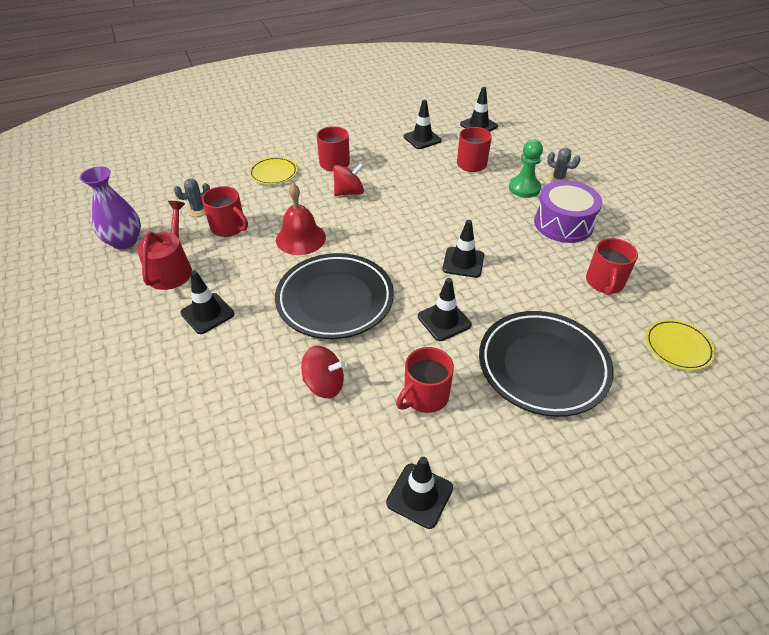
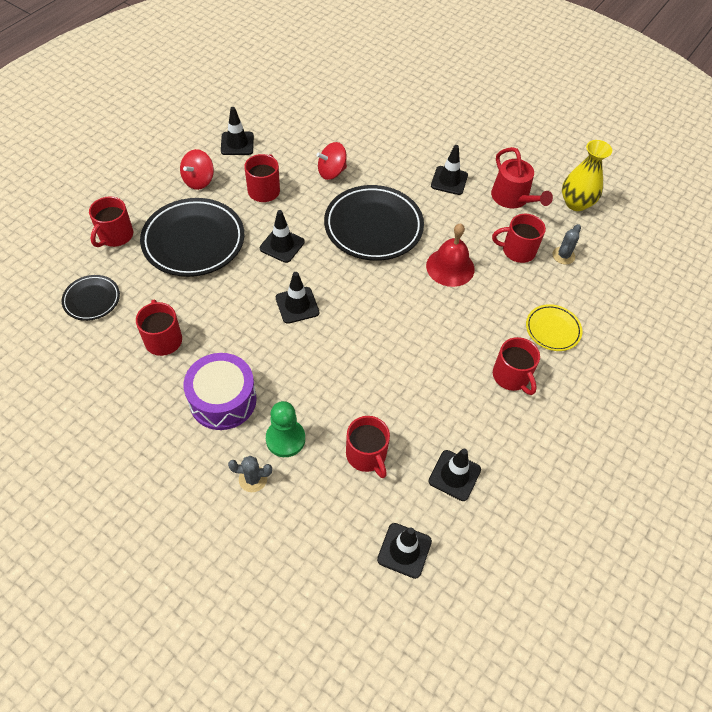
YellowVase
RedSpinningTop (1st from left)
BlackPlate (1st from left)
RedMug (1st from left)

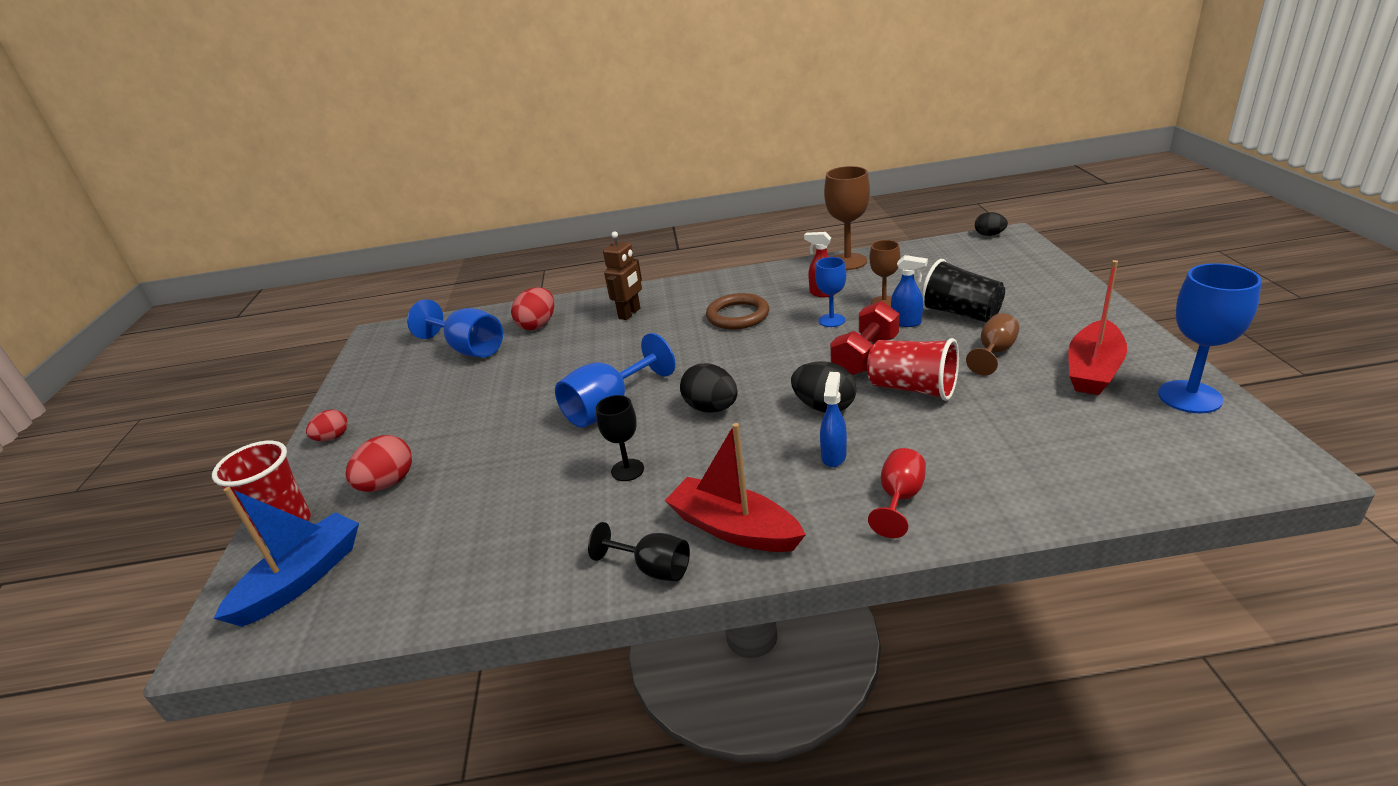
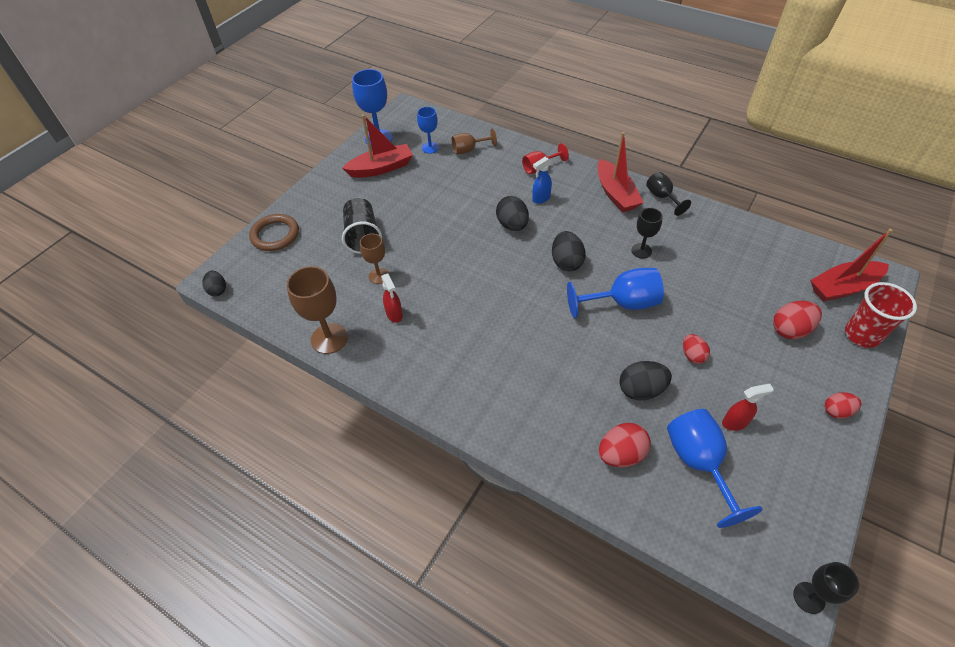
RedBoat (3rd from left)
BrownRobot
BrownRing
BlueGoblet (2nd from left)
RedDumbbell
RedCup (2nd from left in the first image)
BlueSprayBottle (2nd from left in the first image)
BrownGoblet (3rd from left)
BlackEgg (4th from left)
RedEgg (2nd from left)
RedSprayBottle (2nd from left)
BlackGoblet (3rd from left)

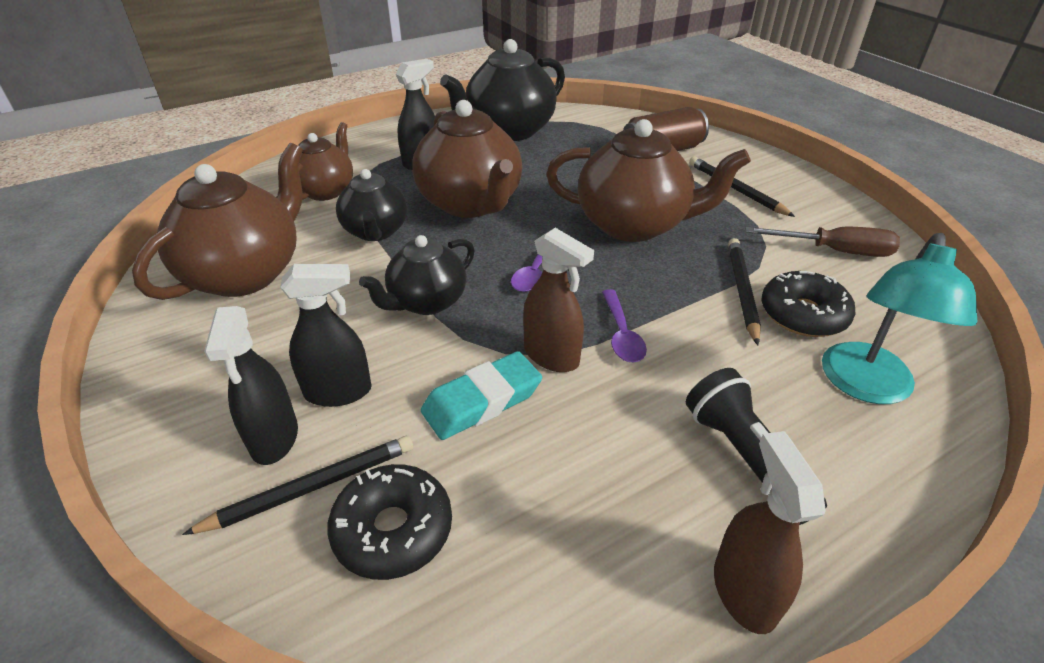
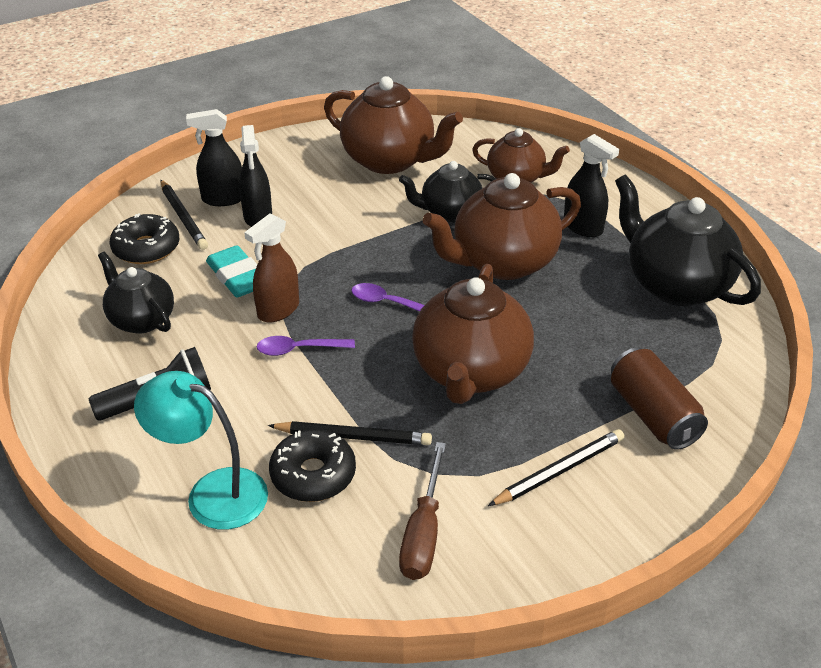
BlackTeapot (1st from left)
BrownSprayBottle (2nd from left in the first image)

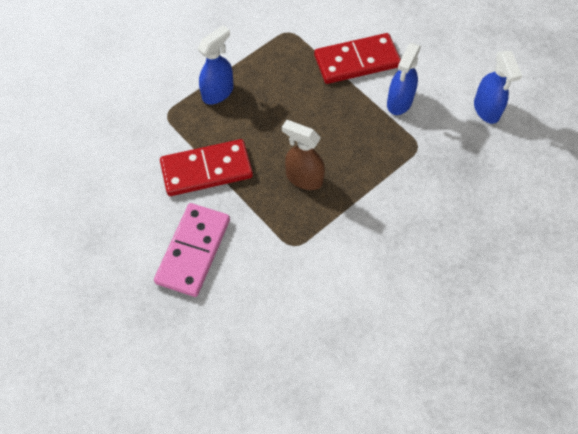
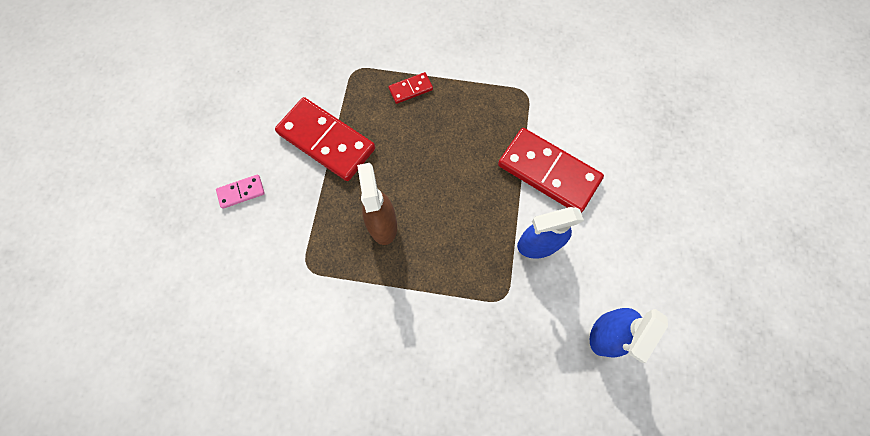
PinkDomino
RedDomino (2nd from left)

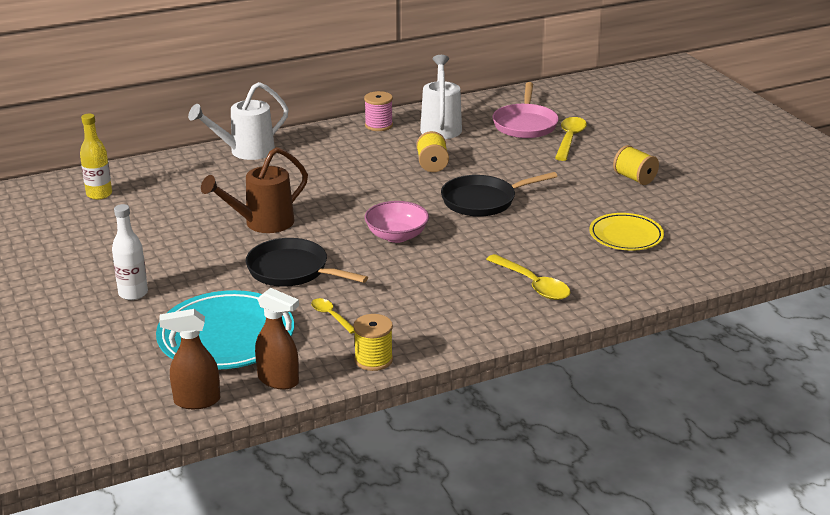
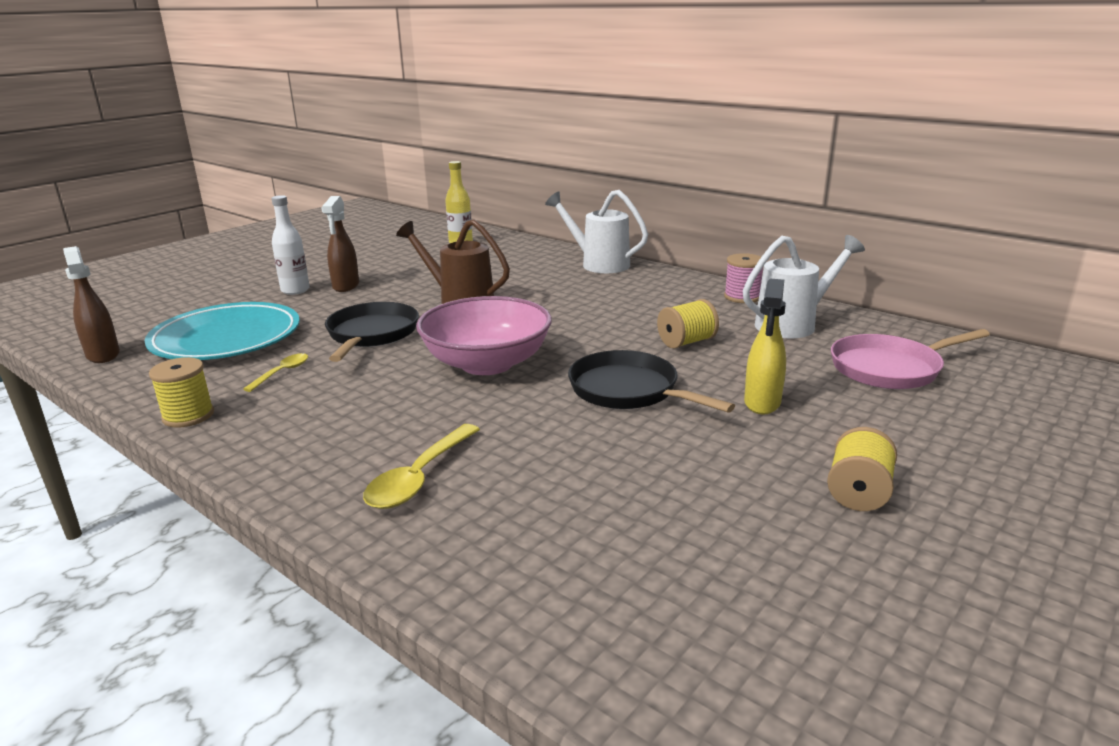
BrownSprayBottle (2nd from left)
PinkBowl
YellowSpoon (3rd from left in the first image)
YellowPlate
YellowSprayBottle

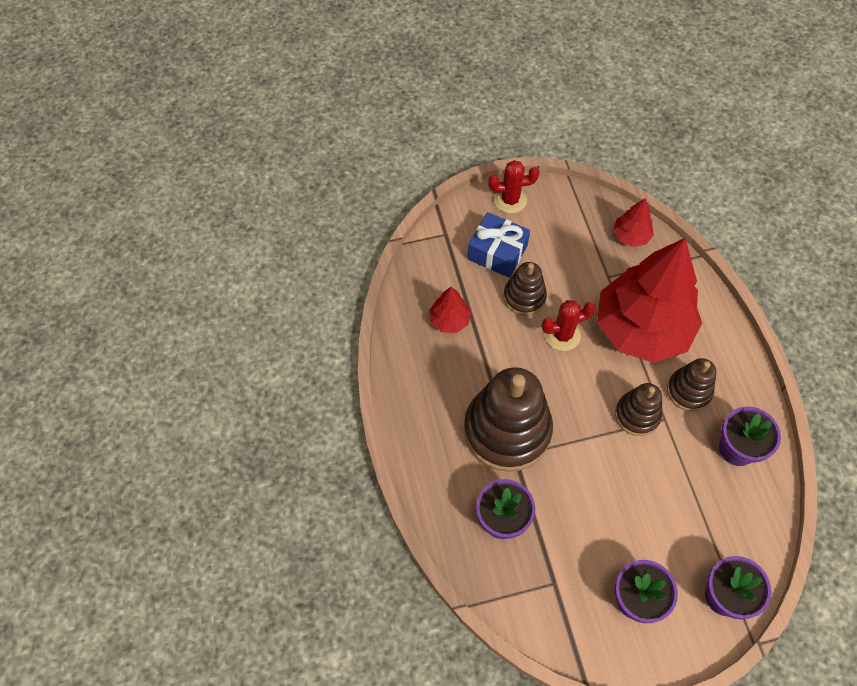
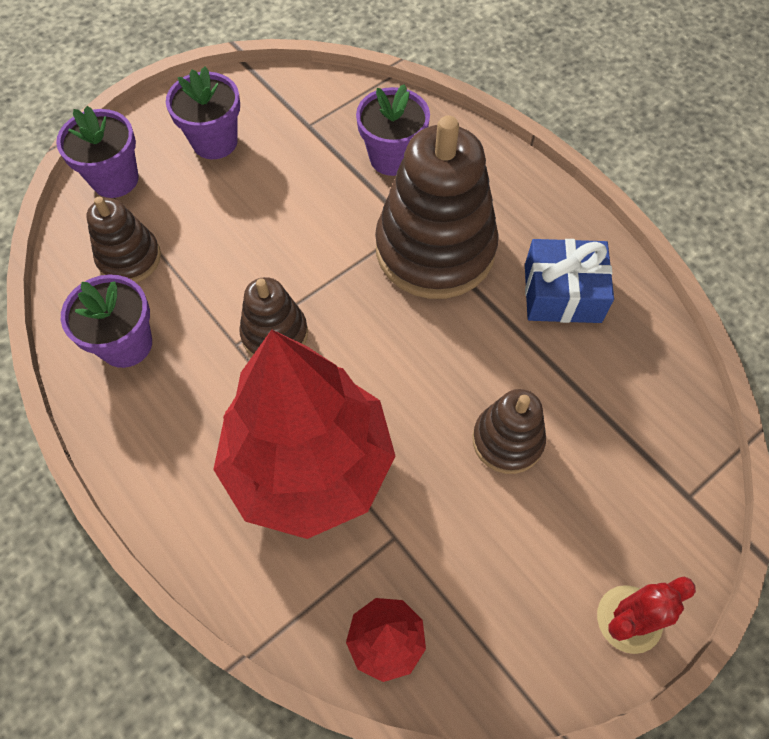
RedTree (1st from left in the first image)
BlueGift
RedCactus (2nd from left in the first image)
BrownStackingToy (1st from left)

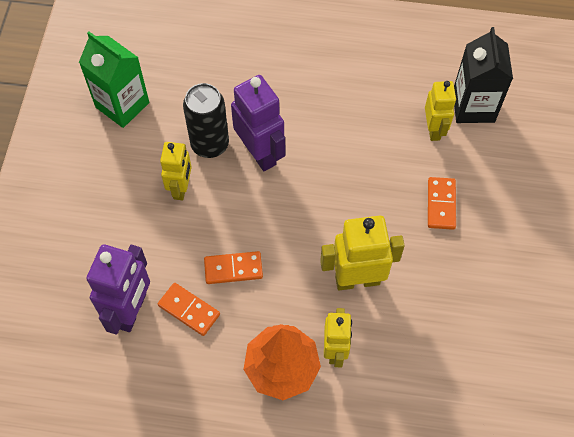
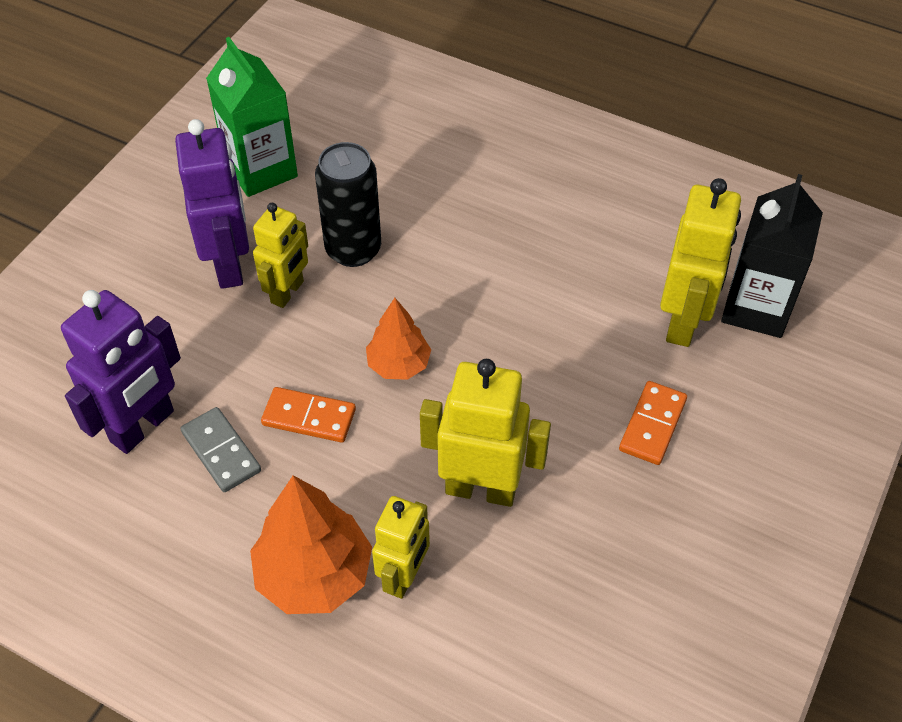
GreyDomino
PurpleRobot (2nd from left)
YellowRobot (4th from left)
OrangeTree (2nd from left)

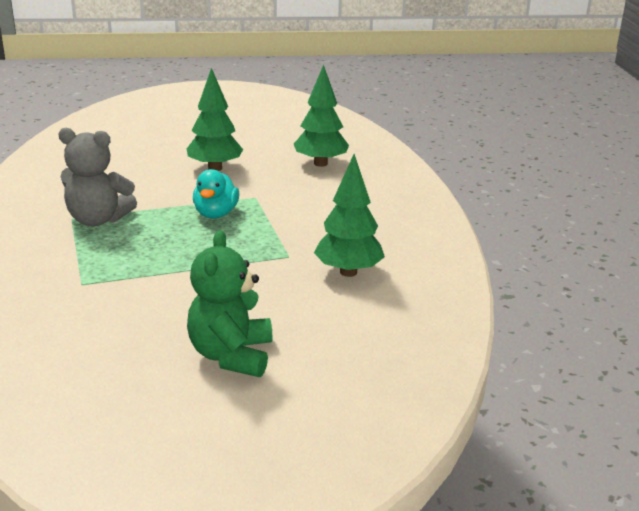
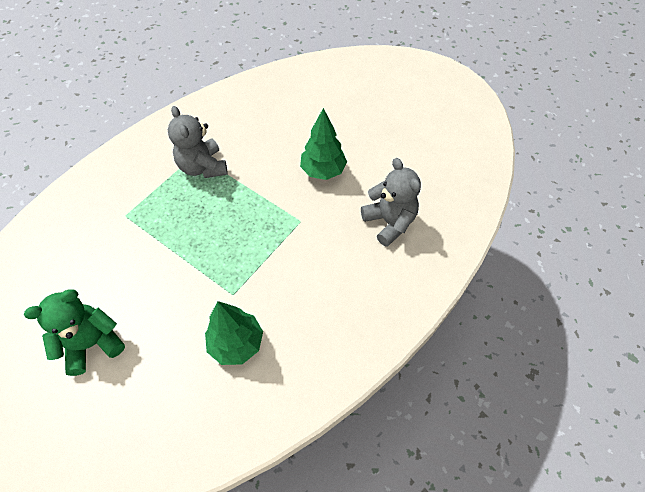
TurquoiseDuck
GreyTeddyBear (2nd from left)

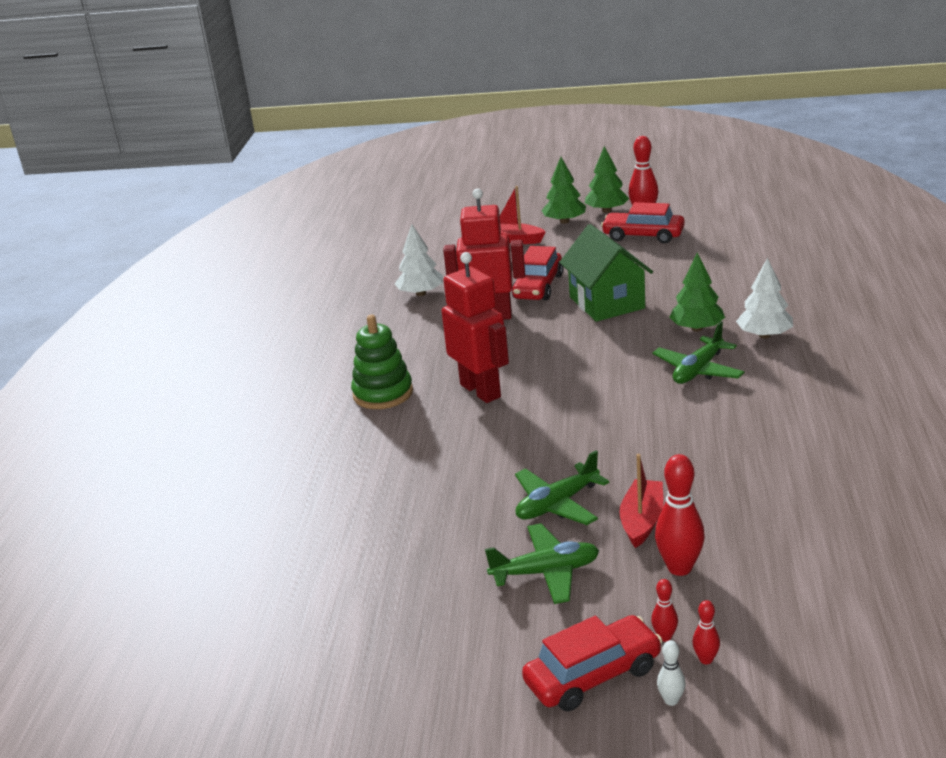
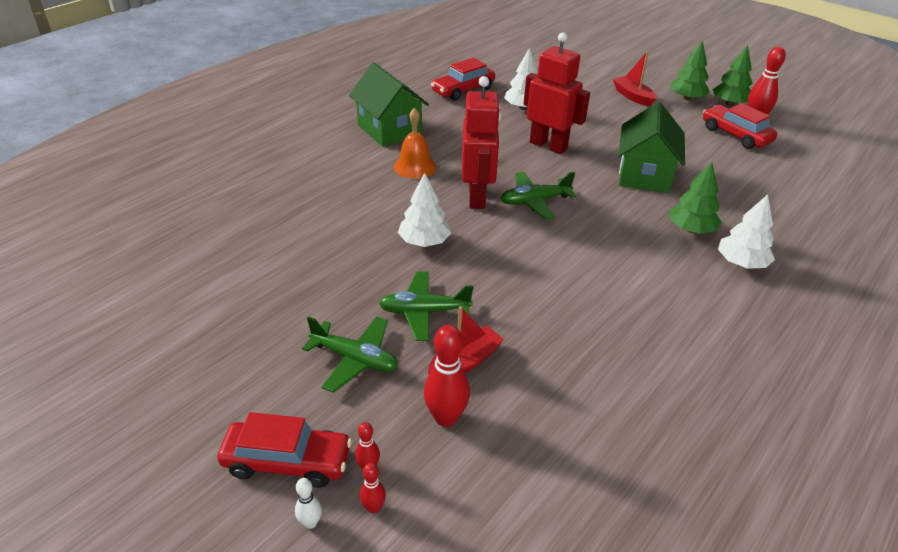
OrangeBell
RedCar (2nd from left)
GreenPlane (3rd from left)
GreenHouse (1st from left)
WhiteTree (1st from left)

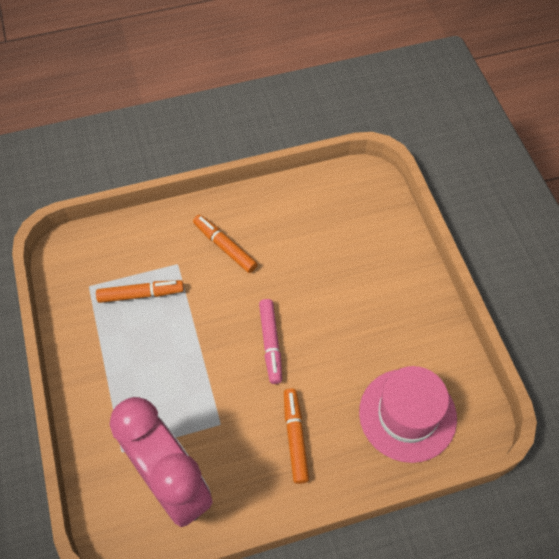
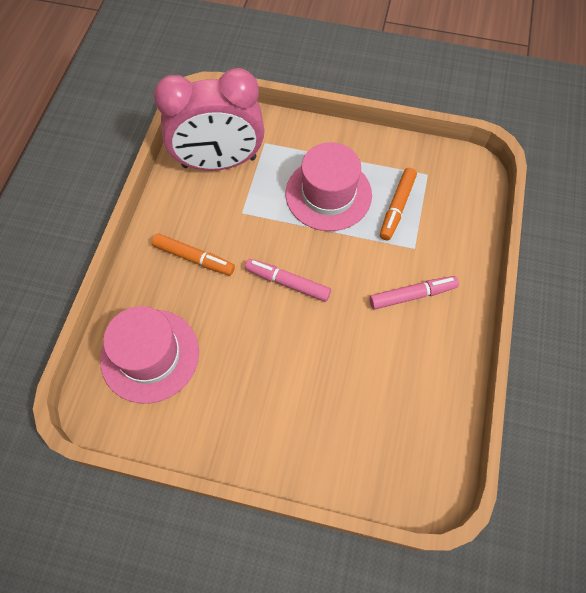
PinkMarker (2nd from left)
PinkHat (2nd from left)

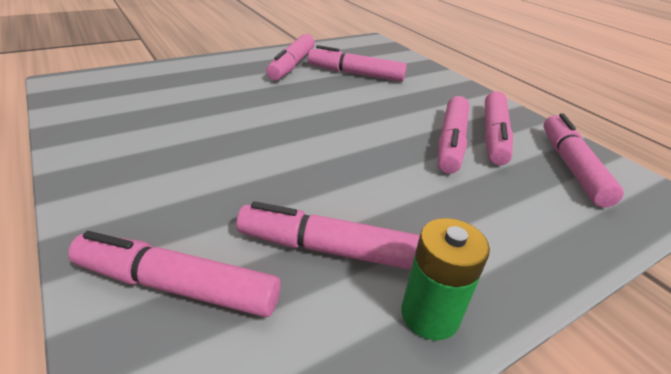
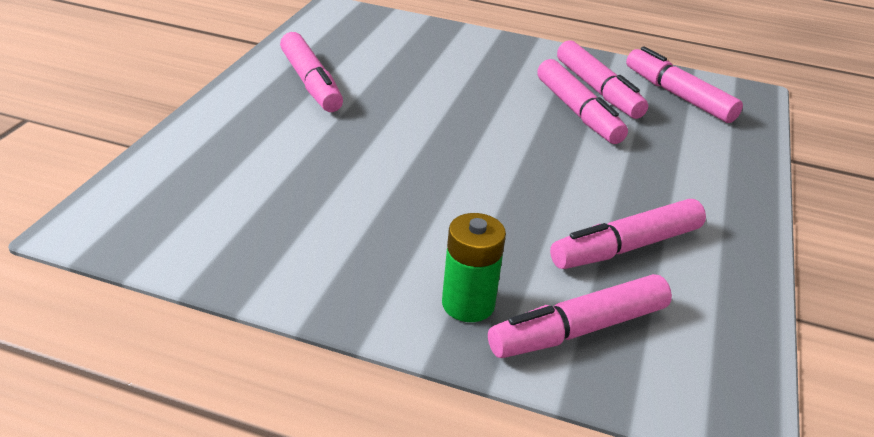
PinkMarker (4th from left in the first image)
GreenBattery

